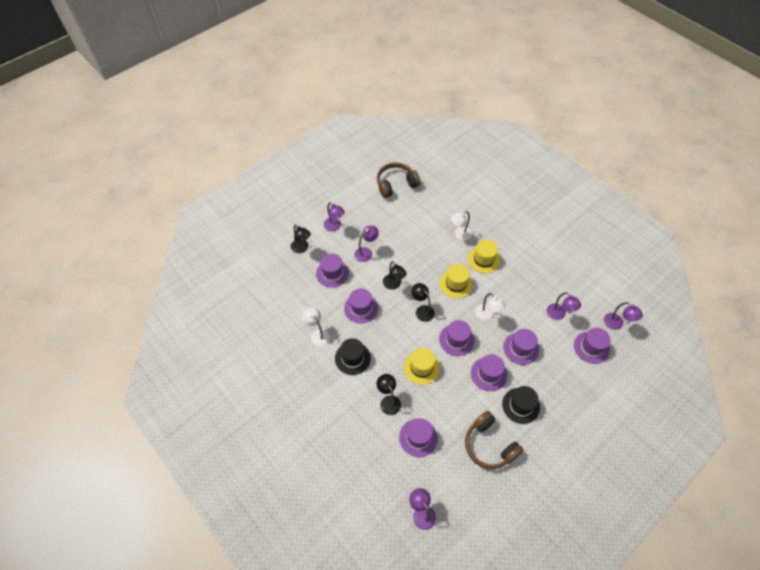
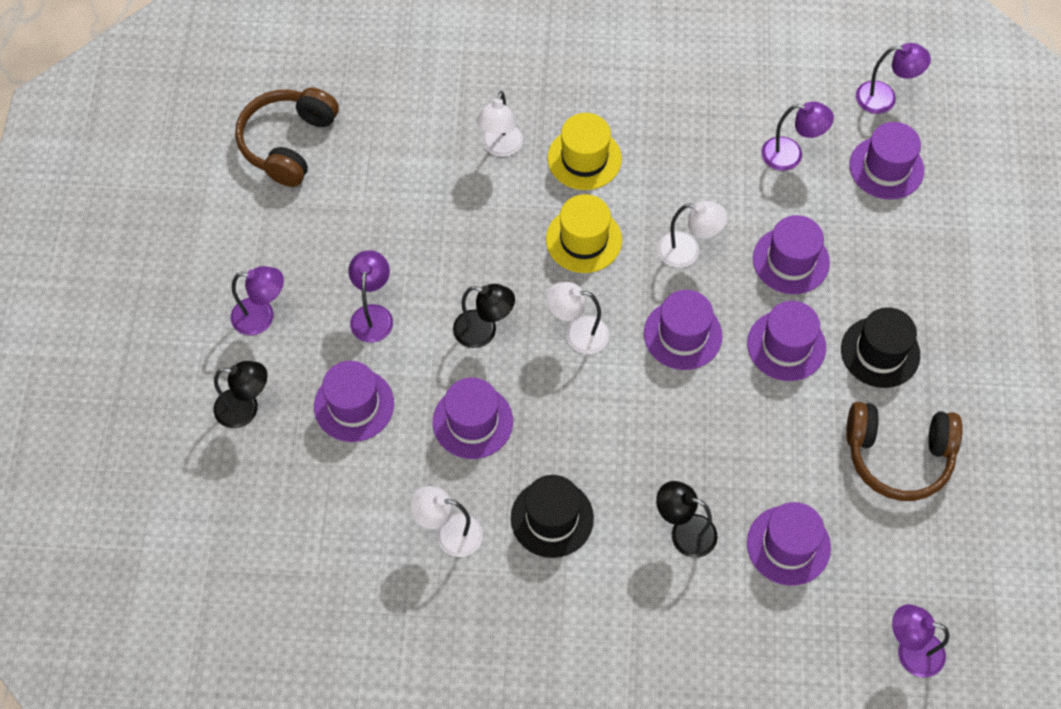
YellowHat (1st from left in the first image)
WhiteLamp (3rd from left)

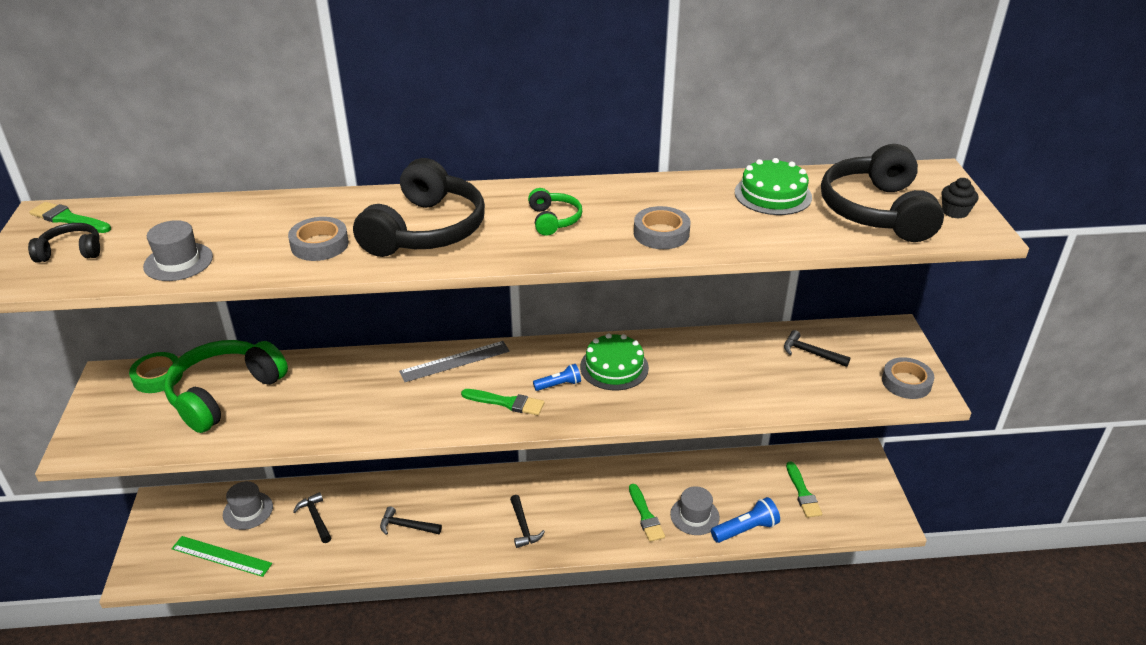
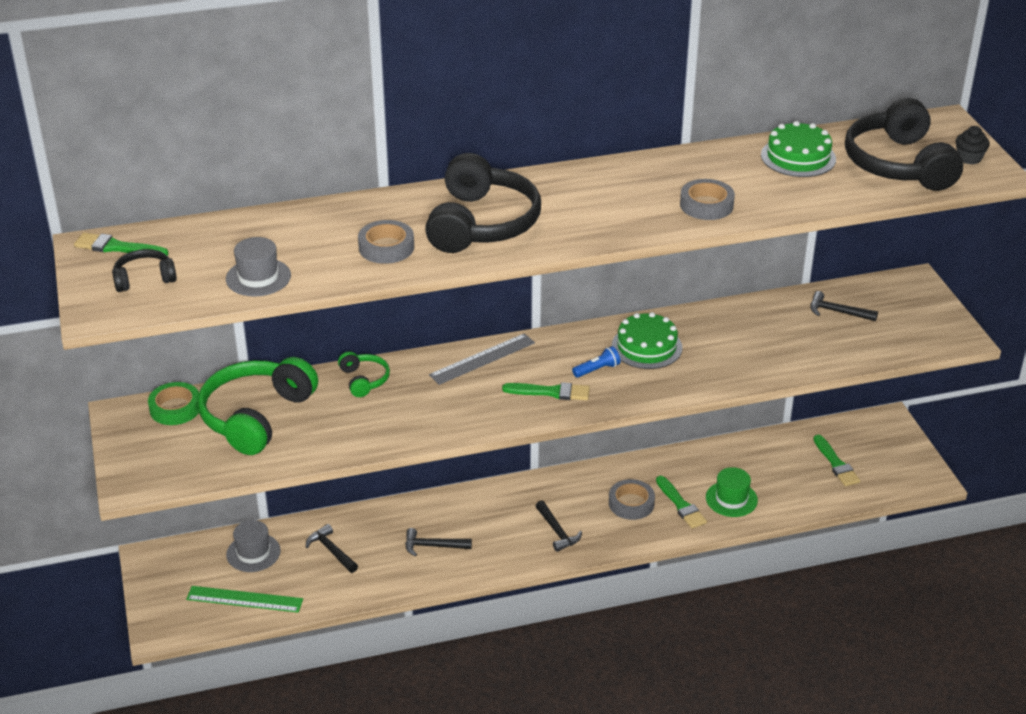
GreenHeadphones (2nd from left)
GreenHat
BlueFlashlight (2nd from left in the first image)
GreyTape (2nd from left)

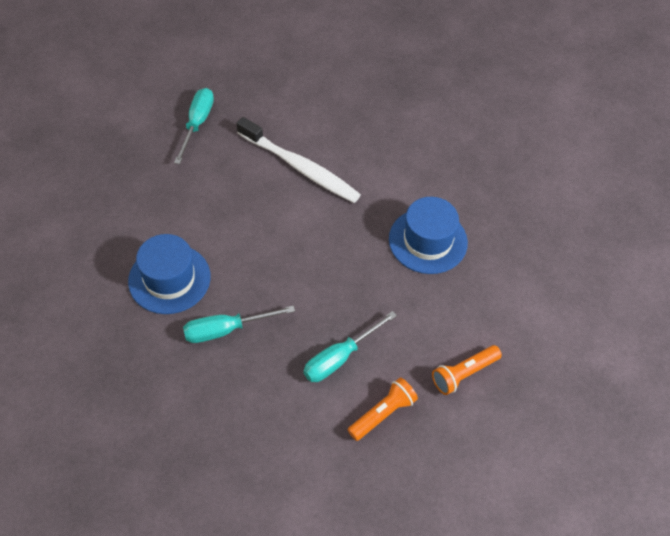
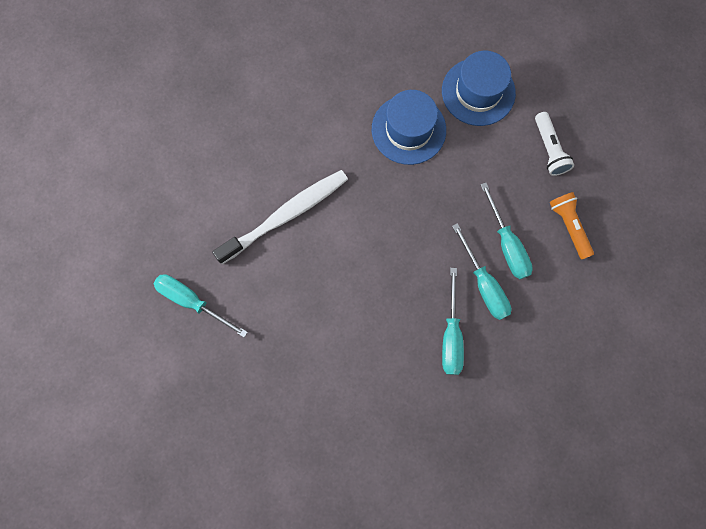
BlueHat (2nd from left)
WhiteFlashlight
TurquoiseScrewdriver (3rd from left)

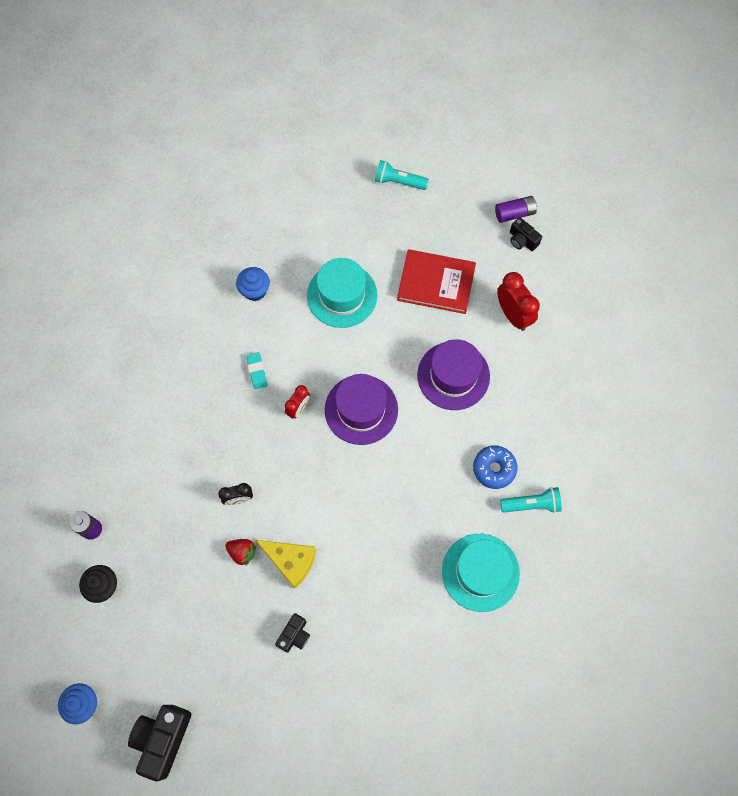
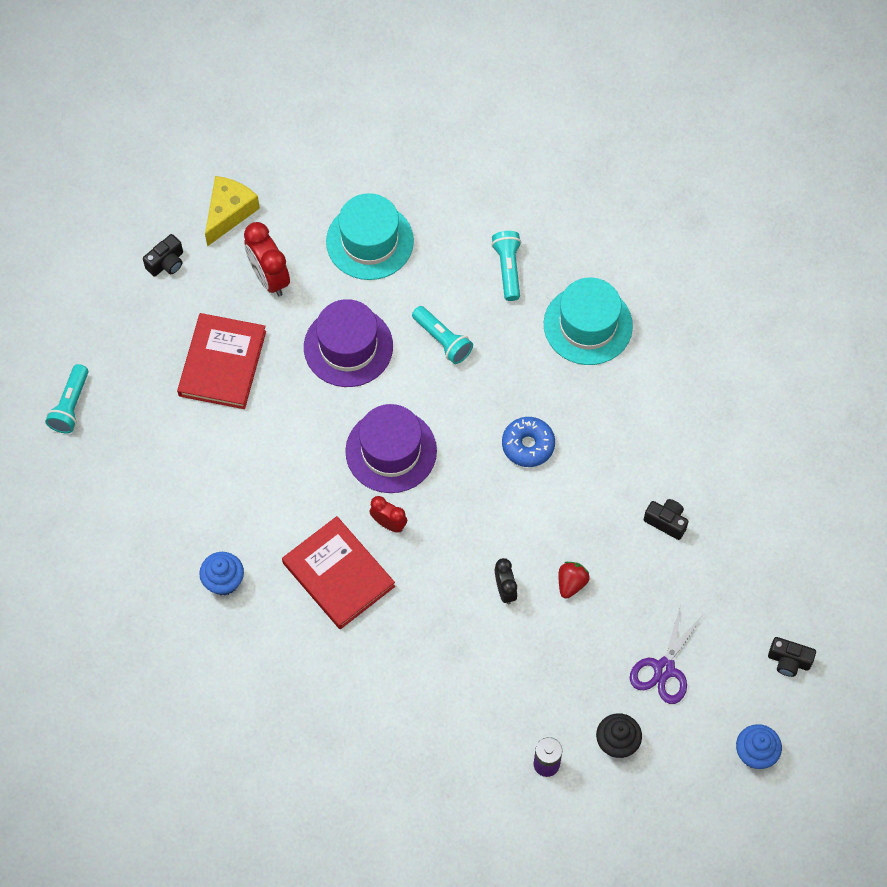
BlackCamera (3rd from left)
RedBook (2nd from left)
YellowCheese
TurquoiseHat (1st from left)
BlueDonut
PurpleBattery (2nd from left in the first image)
RedClock (1st from left)
TurquoiseFlashlight (2nd from left)
PurpleScissors

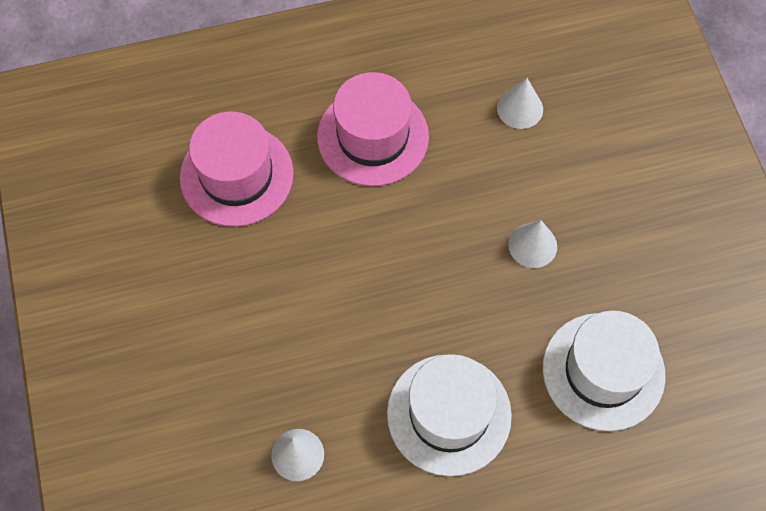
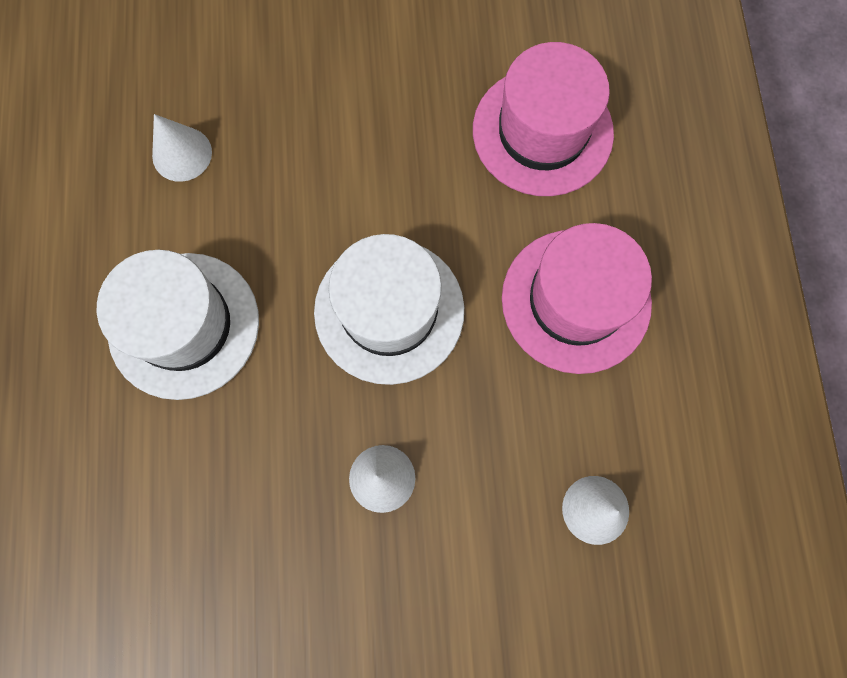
WhiteHat (2nd from left)

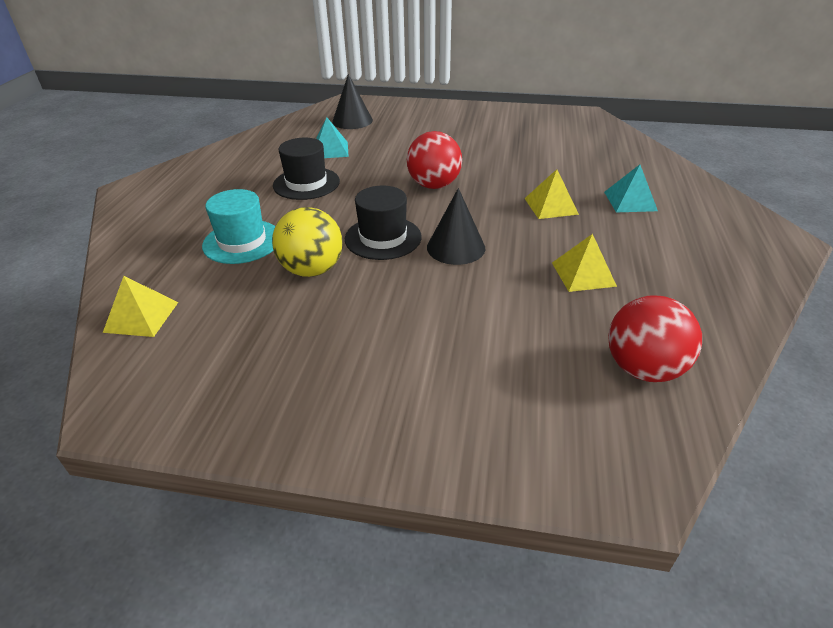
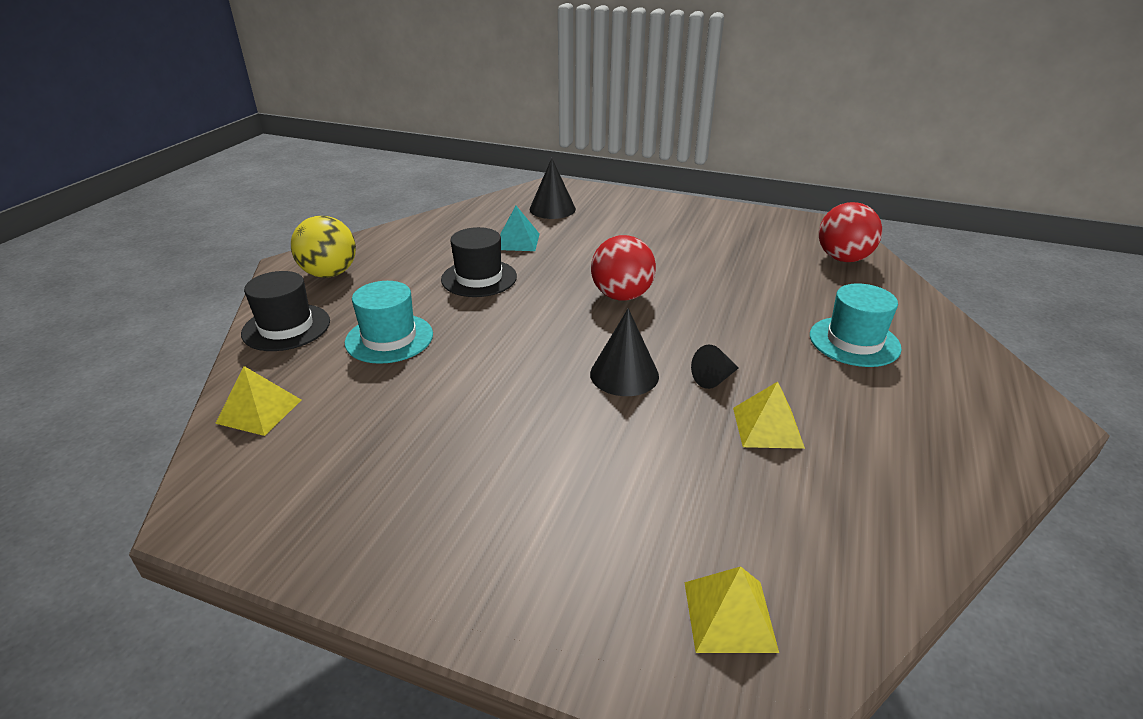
YellowBall
BlackHat (1st from left)
YellowPyramid (2nd from left)
TurquoiseHat (2nd from left)
RedBall (2nd from left)
BlackCone (3rd from left)

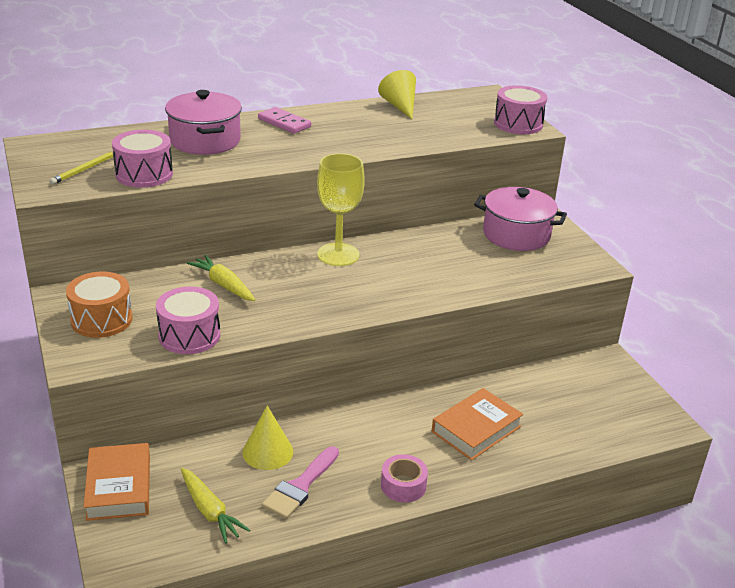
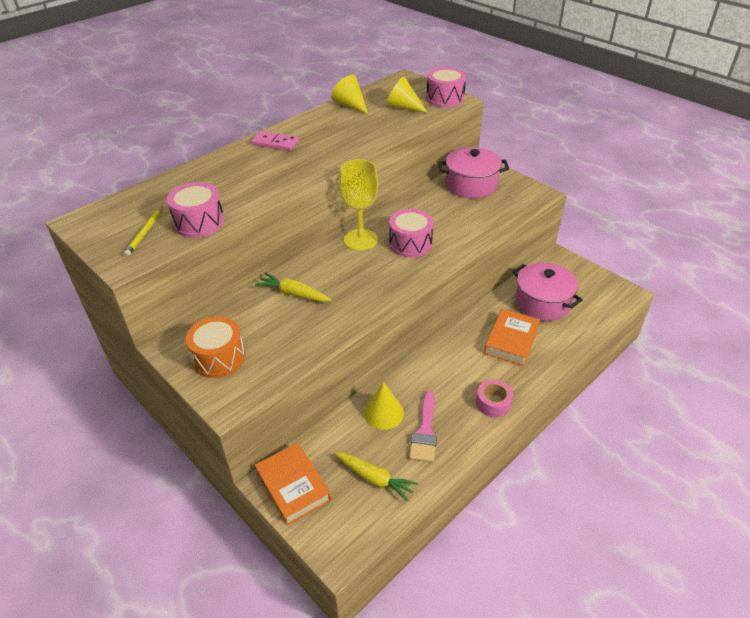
PinkDrum (2nd from left)
PinkPot (2nd from left)
YellowCone (3rd from left)

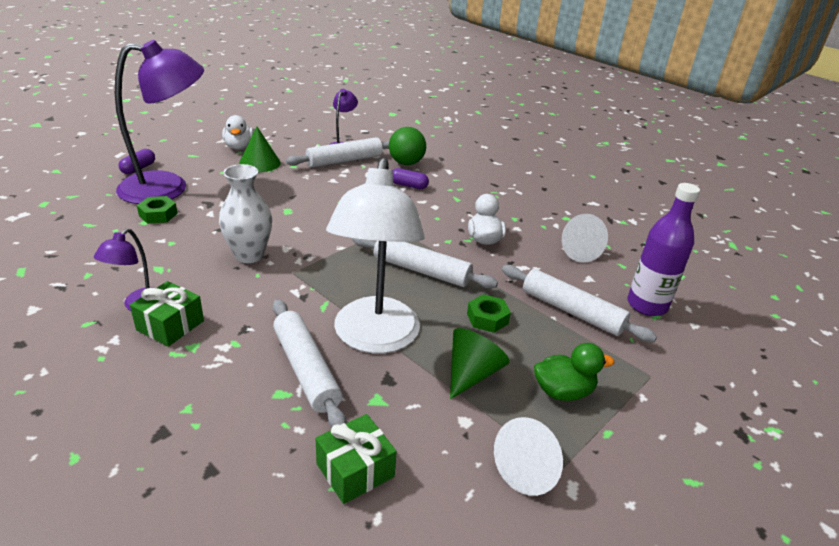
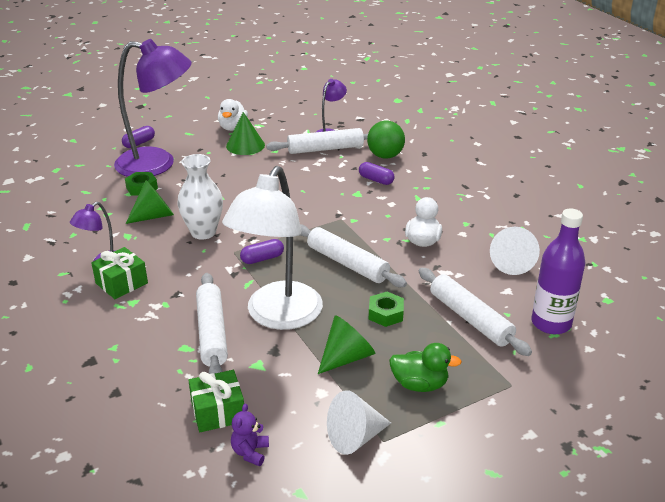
GreenCone (1st from left)
PurpleTeddyBear
PurpleCapsule (2nd from left)

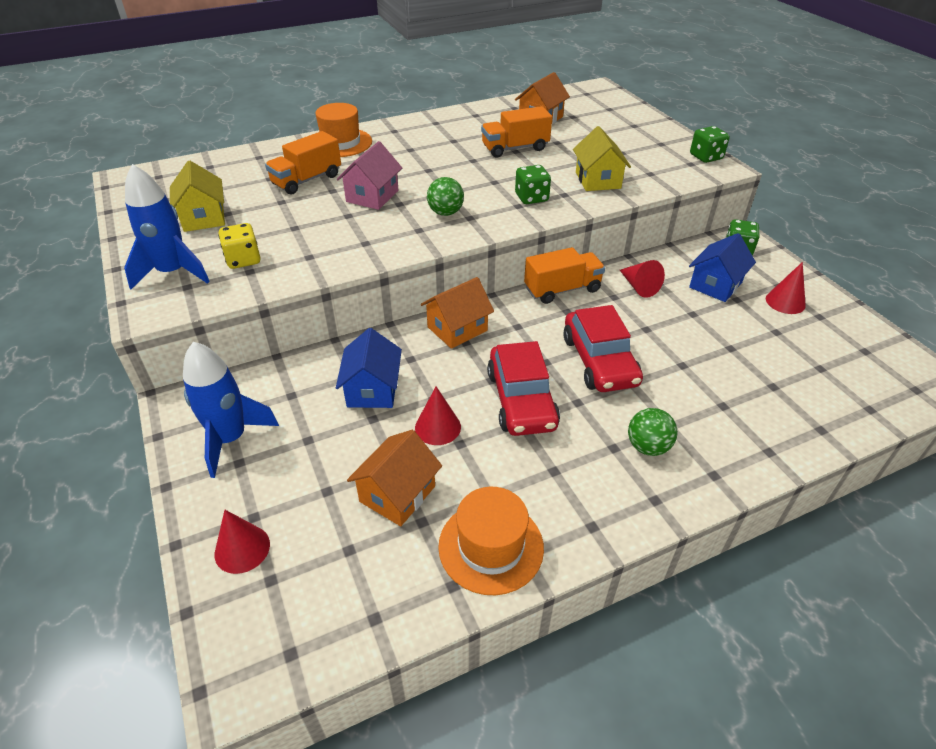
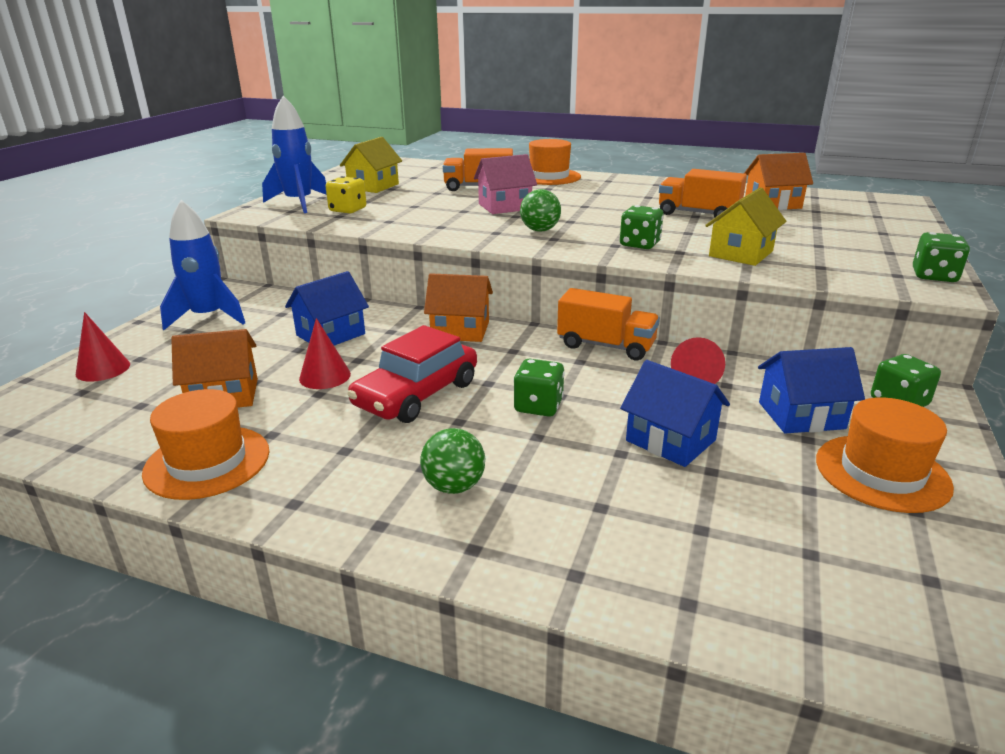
GreenDice (1st from left)
OrangeHat (3rd from left)
BlueHouse (2nd from left)

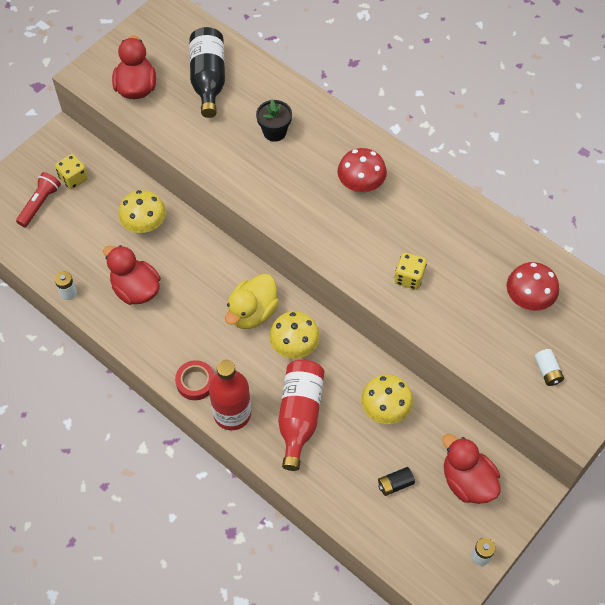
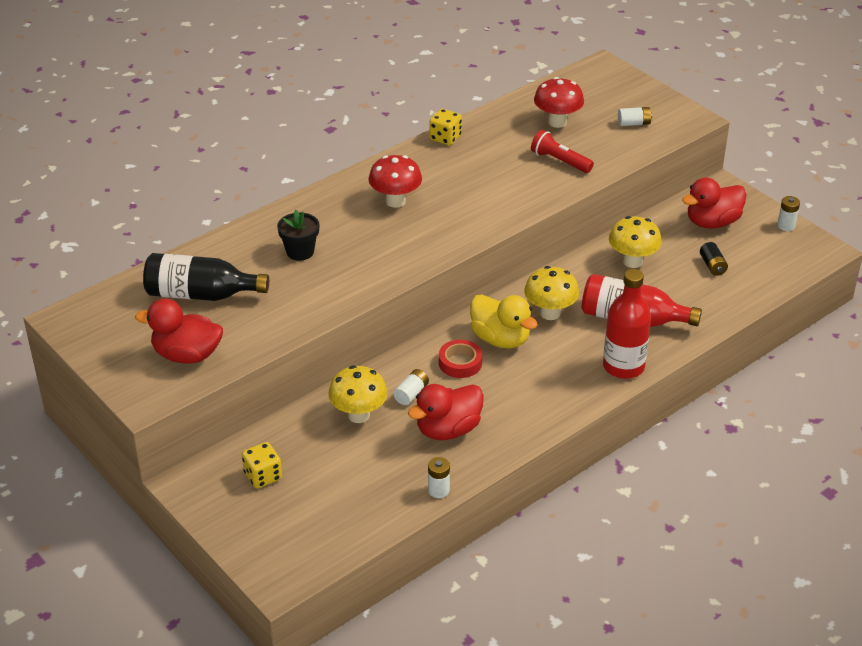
RedFlashlight
RedTape
YellowDice (2nd from left)
WhiteBattery (1st from left)

